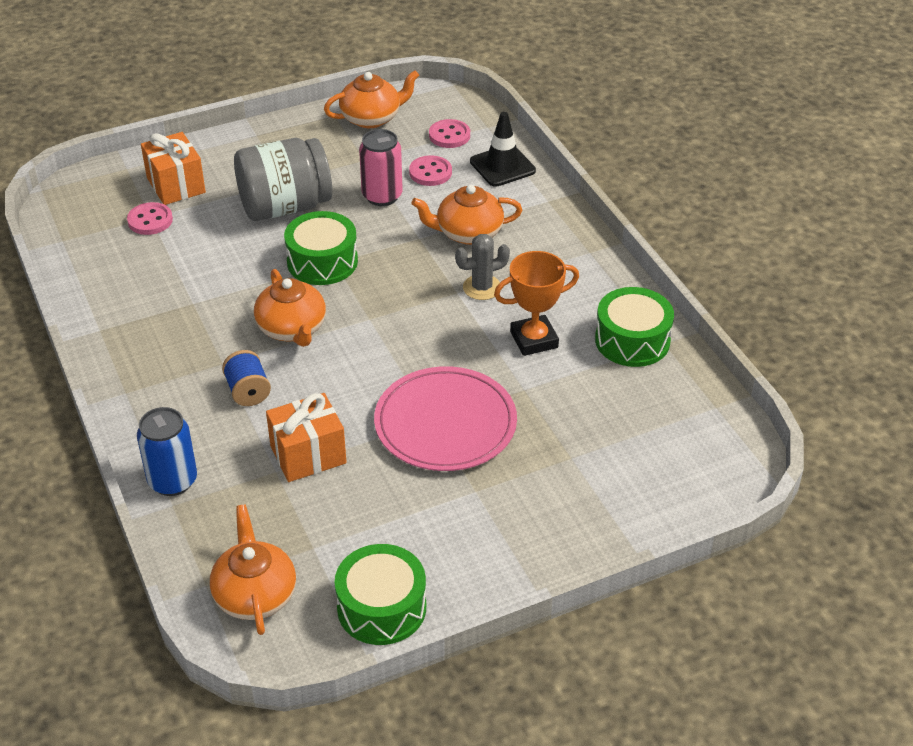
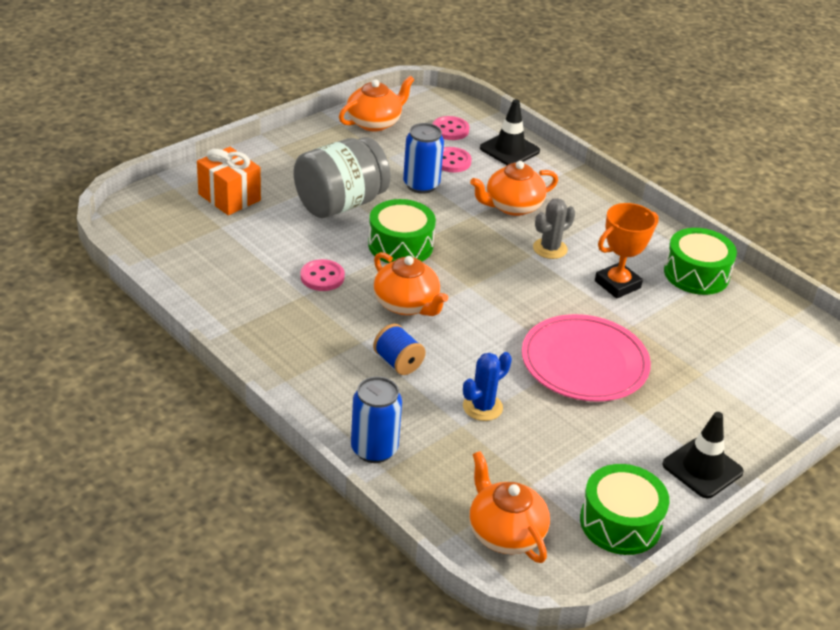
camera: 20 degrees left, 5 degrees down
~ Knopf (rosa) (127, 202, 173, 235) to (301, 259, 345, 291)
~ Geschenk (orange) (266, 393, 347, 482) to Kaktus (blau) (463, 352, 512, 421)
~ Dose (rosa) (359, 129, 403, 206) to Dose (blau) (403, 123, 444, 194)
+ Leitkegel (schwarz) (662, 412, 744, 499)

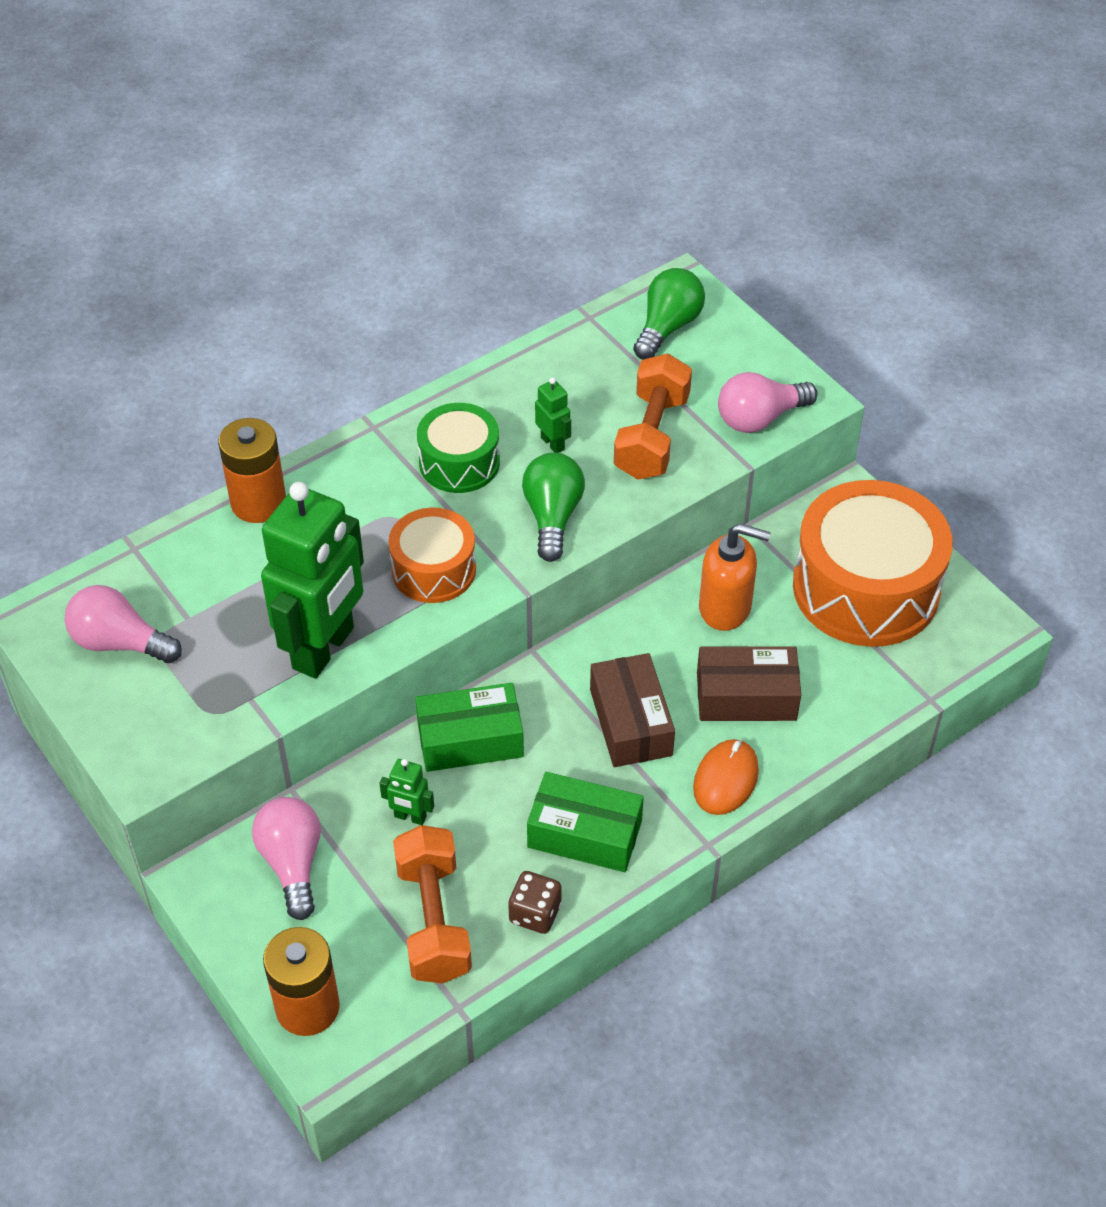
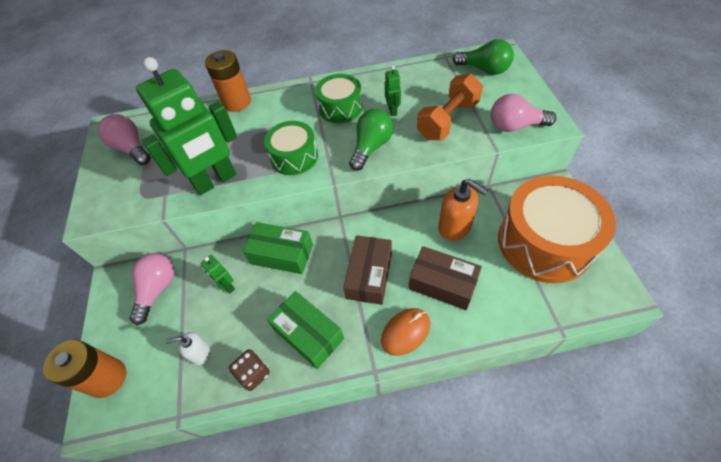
camera: 30 degrees right, 5 degrees up
~ Trommel (orange) (389, 508, 476, 603) to Trommel (grün) (264, 121, 318, 175)
~ Hantel (orange) (393, 825, 472, 983) to Seifenspender (weiß) (165, 332, 210, 365)
~ Glühbirne (grün) (633, 268, 705, 360) = (453, 39, 514, 75) 60 degrees clockwise

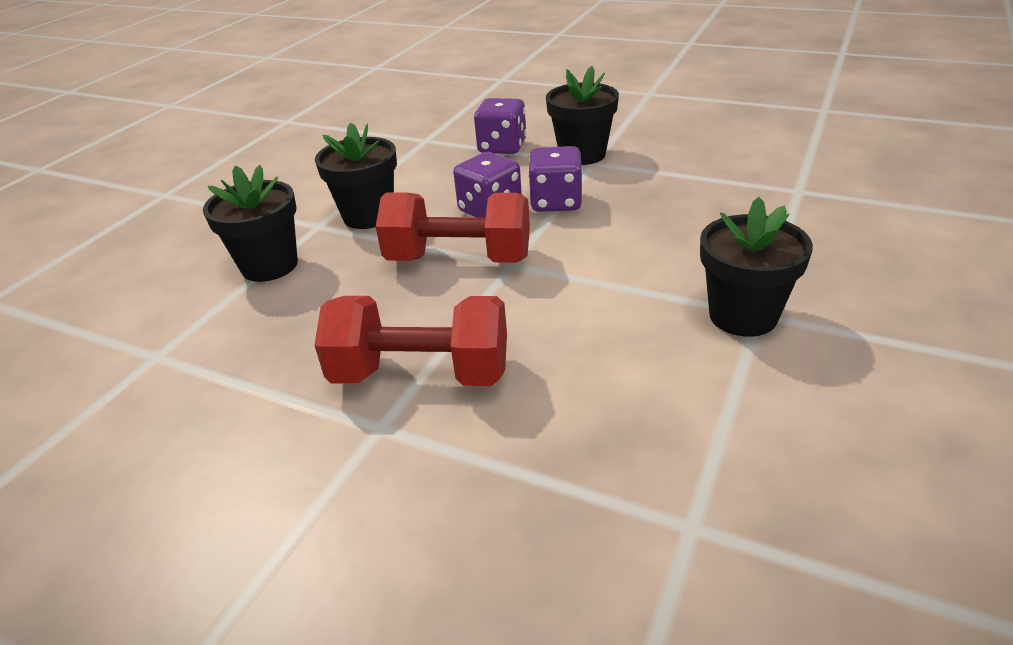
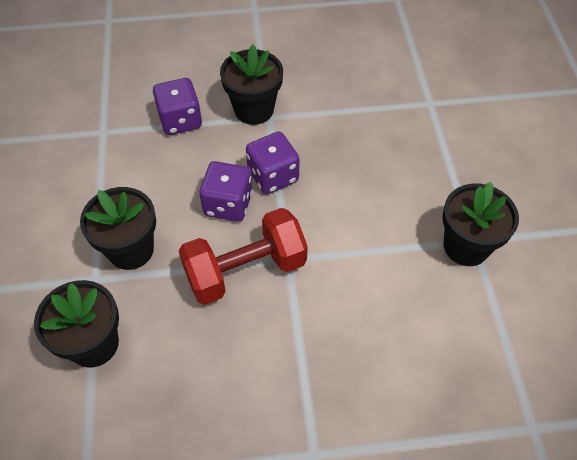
camera: 35 degrees left, 20 degrees up
- Hantel (rot) (315, 296, 507, 386)

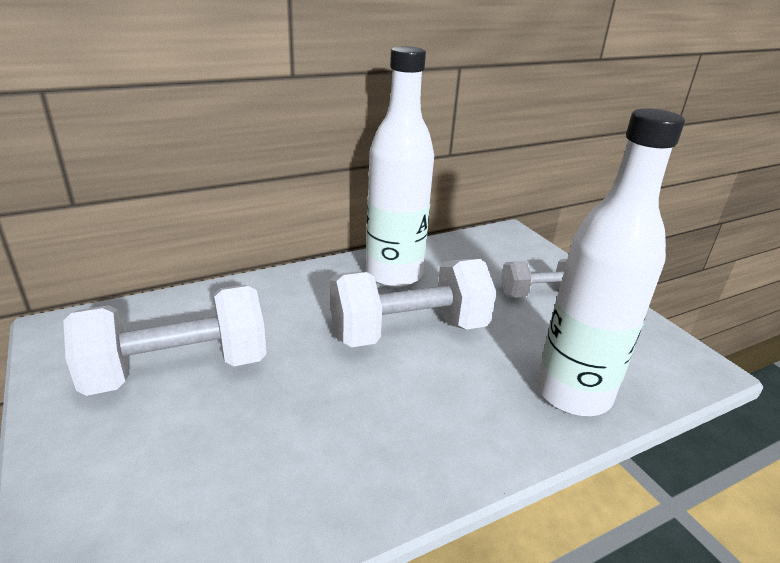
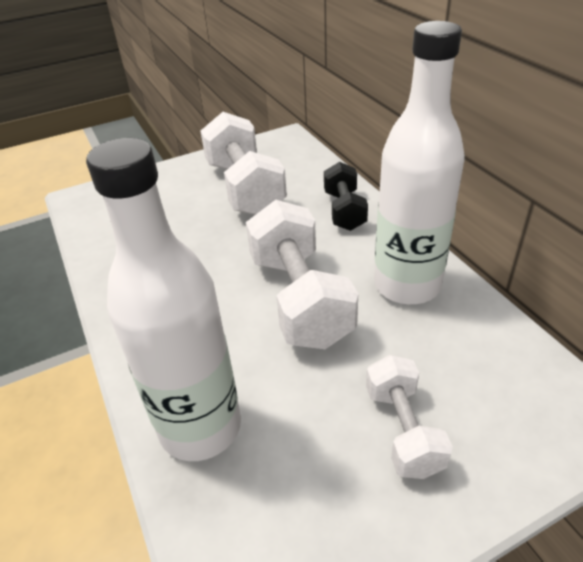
camera: 95 degrees right, 10 degrees up
+ Hantel (schwarz) (324, 162, 368, 231)

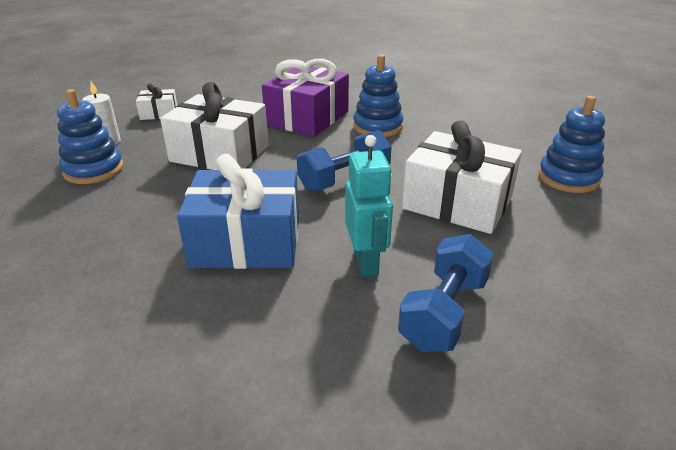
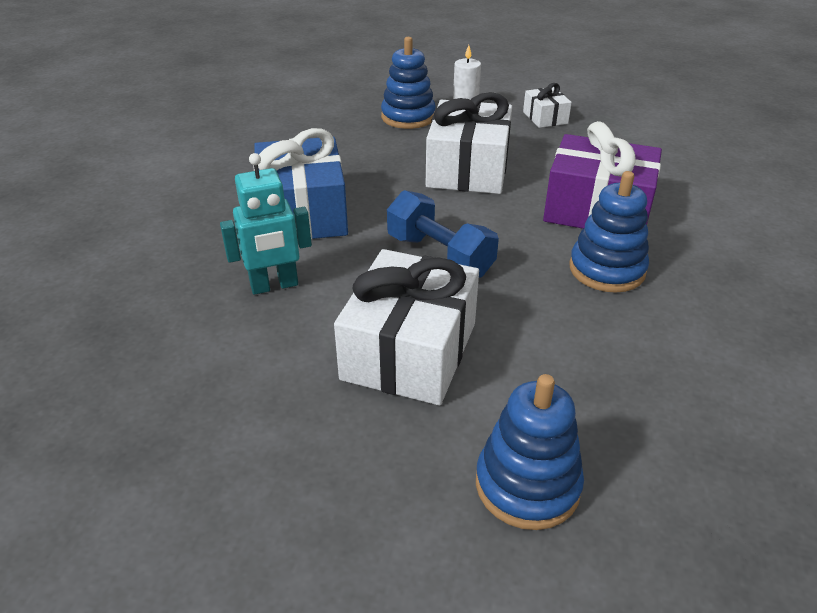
camera: 80 degrees right, 5 degrees up
- Hantel (blau) (398, 234, 494, 352)

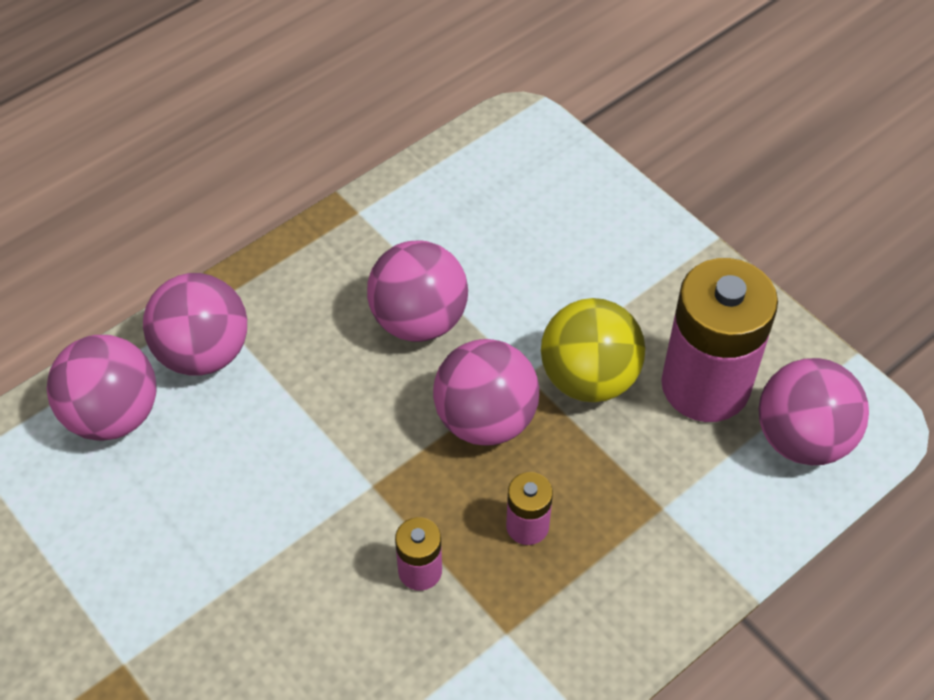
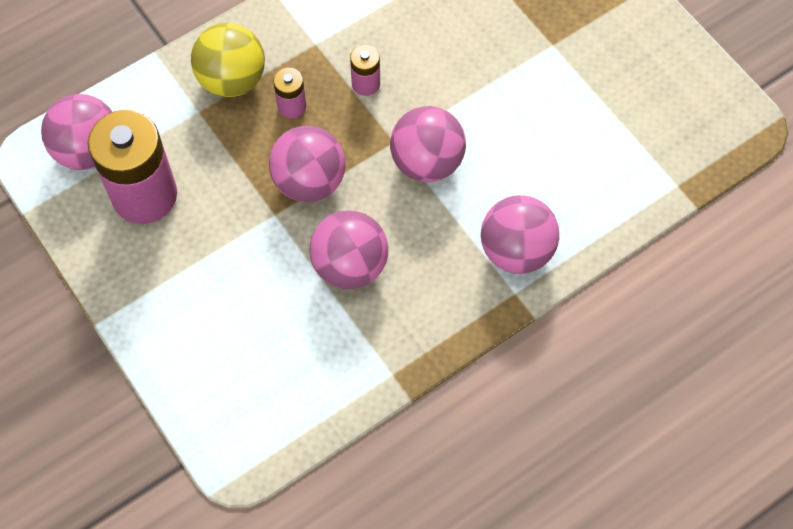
camera: 175 degrees left, 10 degrees up
~ Ball (rosa) (47, 335, 157, 441) to (390, 106, 466, 182)
~ Ball (gelb) (541, 298, 645, 402) to (191, 23, 265, 97)

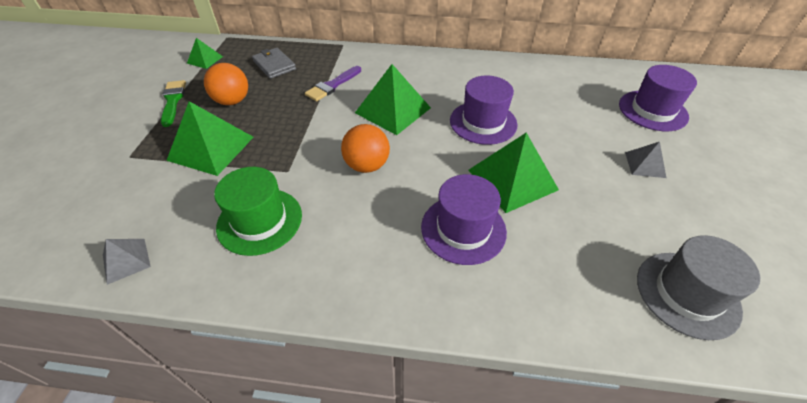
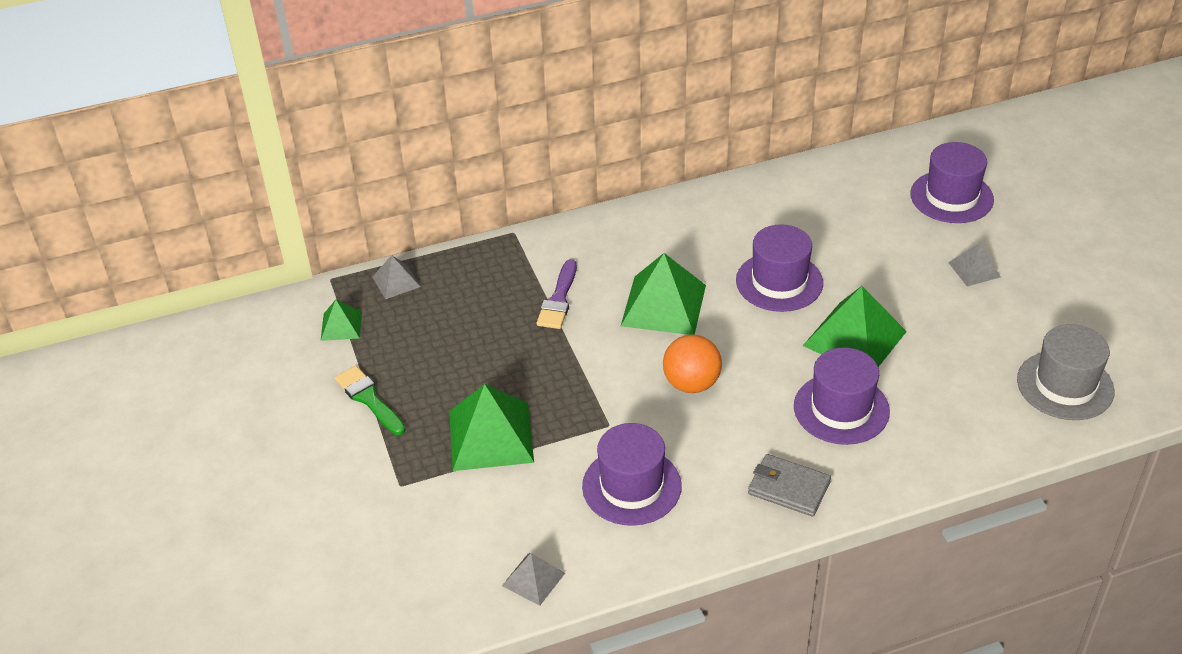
camera: 25 degrees left, 5 degrees down
- Ball (orange) (204, 63, 248, 105)
~ Hut (grün) (214, 167, 302, 256) to Hut (lila) (582, 423, 682, 526)
~ Geldbörse (grau) (252, 48, 296, 79) to (748, 454, 831, 517)
+ Pyramide (grau) (372, 255, 421, 299)

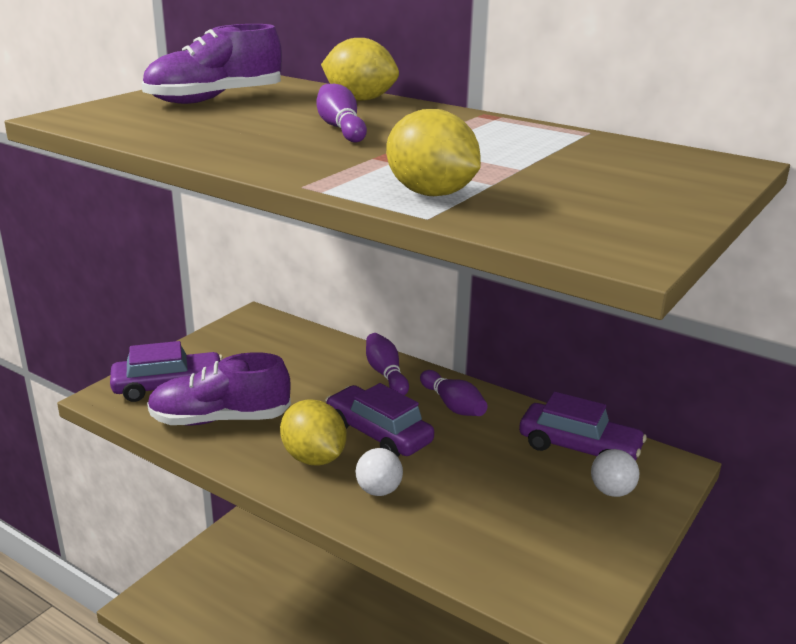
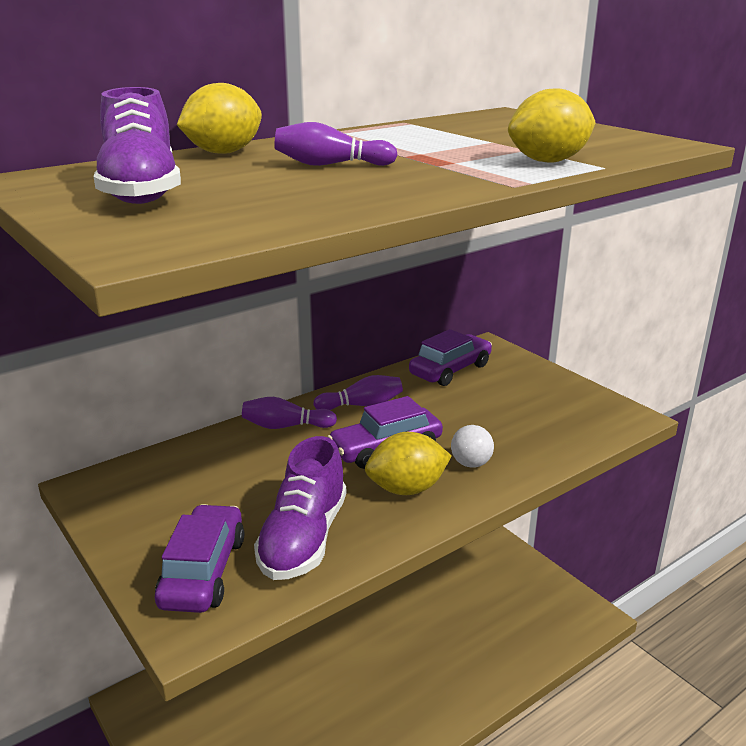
camera: 70 degrees left, 0 degrees up
- Ball (weiß) (591, 449, 639, 497)

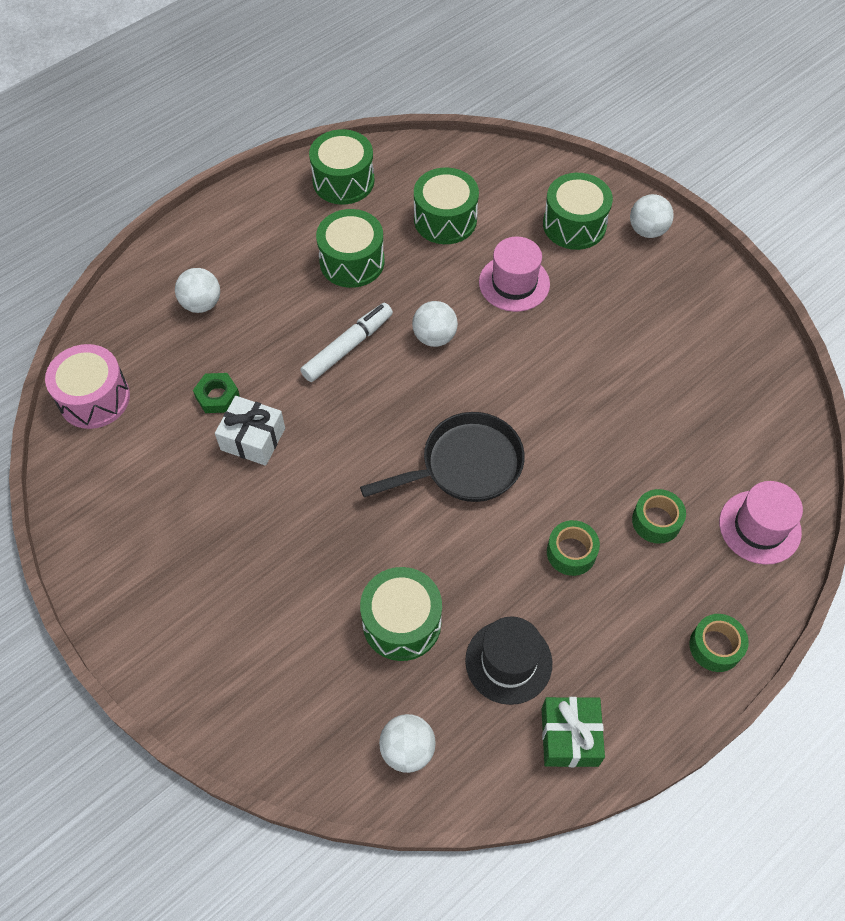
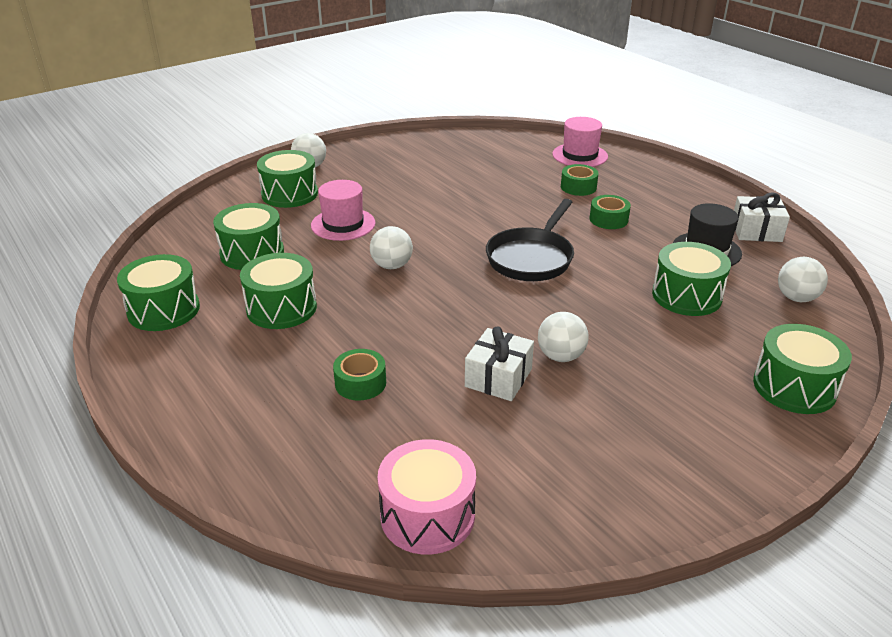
camera: 85 degrees left, 25 degrees down
~ Ball (weiß) (175, 268, 220, 313) to (538, 312, 589, 362)
- Sechskantmutter (grün) (193, 373, 240, 413)
- Filzstift (weiß) (300, 303, 393, 382)
~ Pfanne (schwarz) (360, 412, 525, 502) = (486, 199, 574, 281) 135 degrees counterclockwise
~ Geschenk (grün) (542, 697, 605, 767) to Geschenk (weiß) (734, 192, 790, 242)
~ Klebeband (grün) (689, 614, 749, 672) to (333, 349, 386, 401)
+ Trommel (grün) (753, 324, 852, 414)

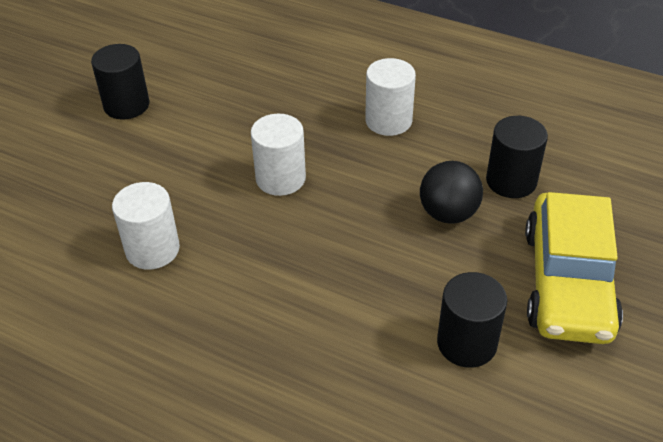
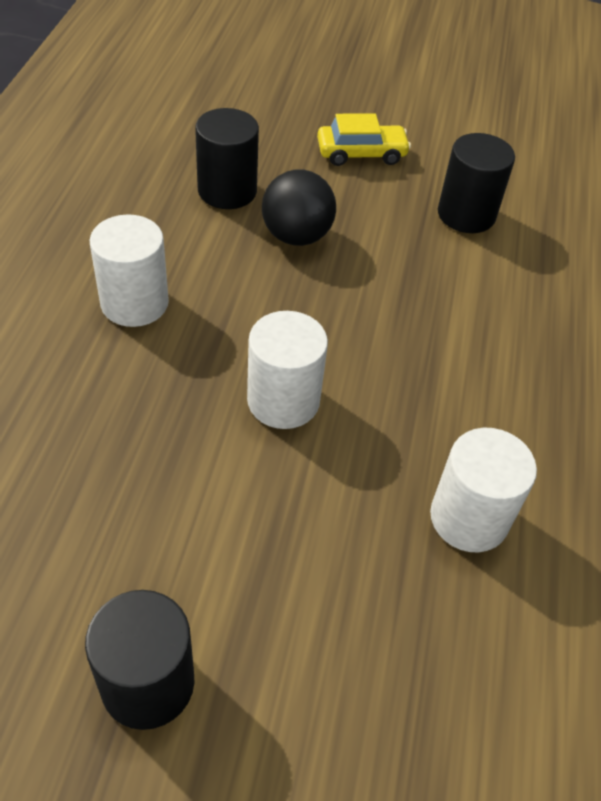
camera: 110 degrees left, 5 degrees up
~ Auto (gelb) (525, 192, 623, 344) = (317, 113, 411, 166) x0.51

